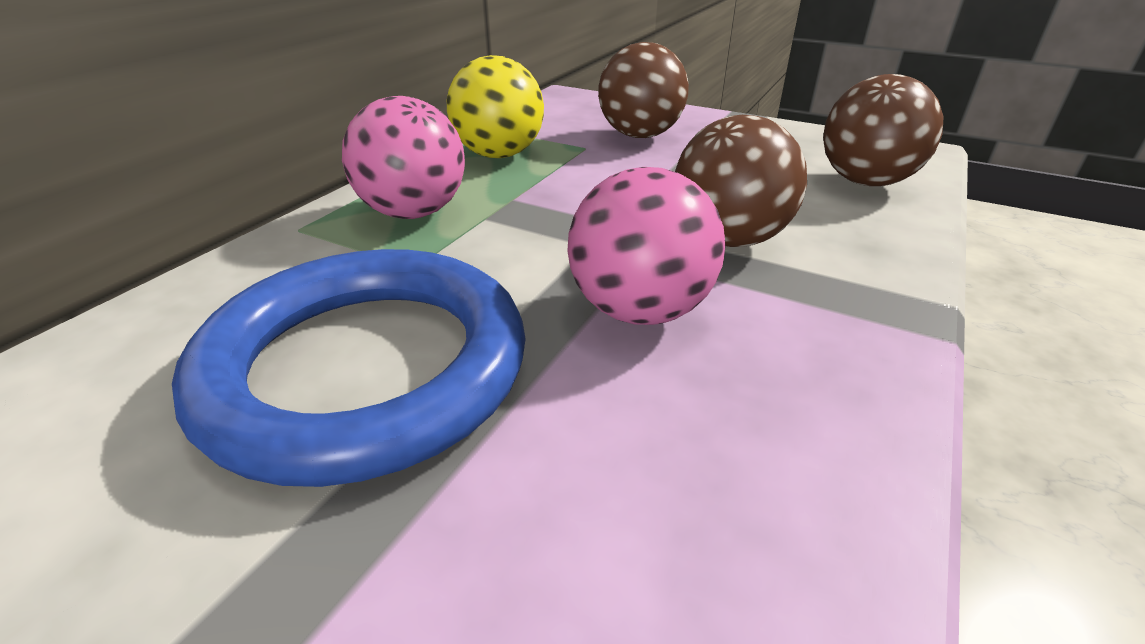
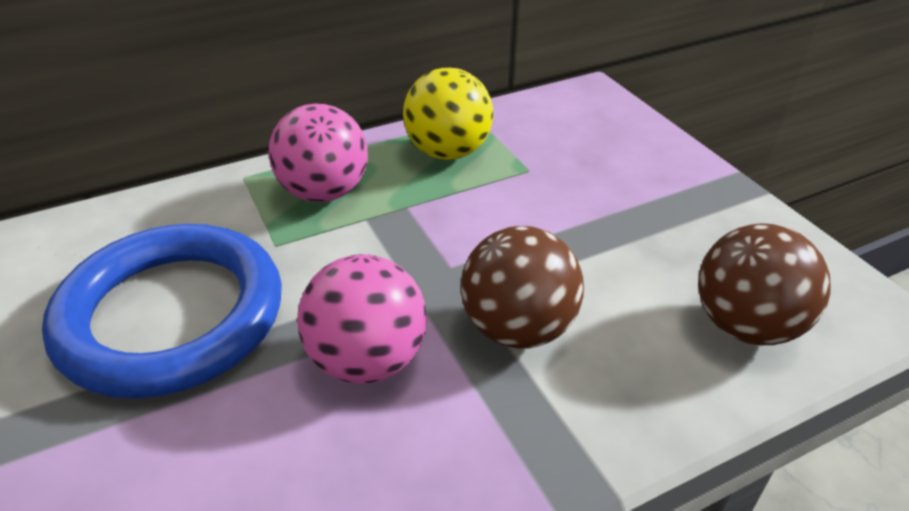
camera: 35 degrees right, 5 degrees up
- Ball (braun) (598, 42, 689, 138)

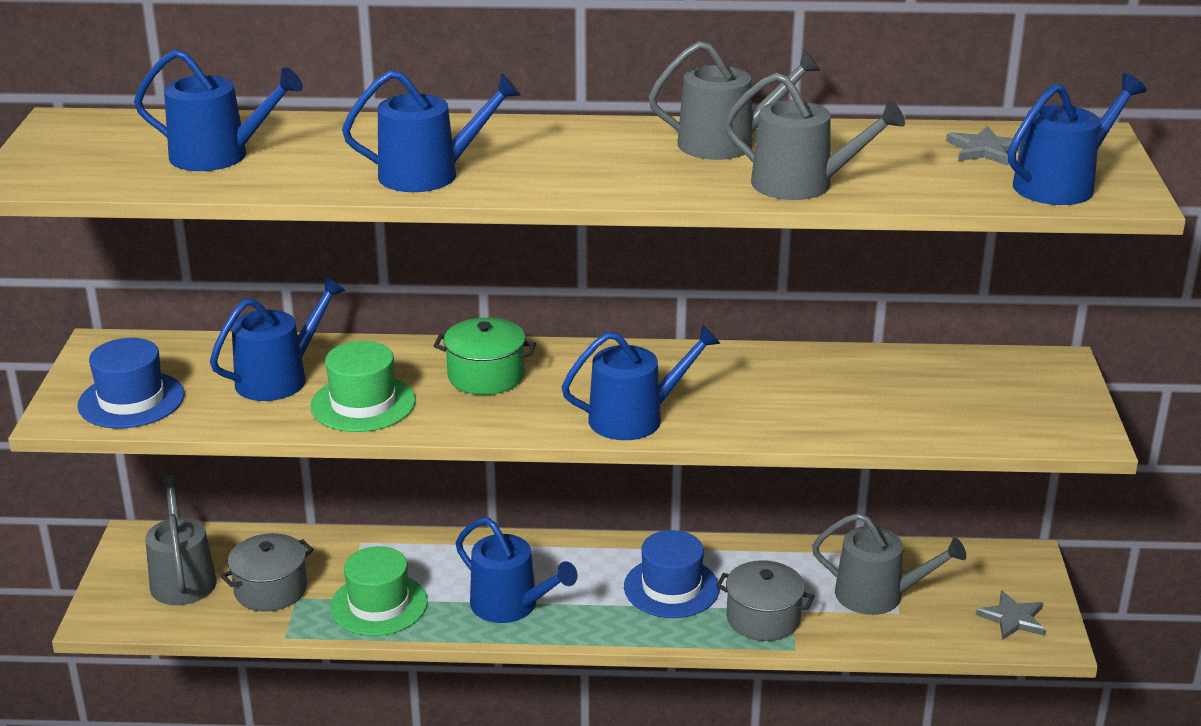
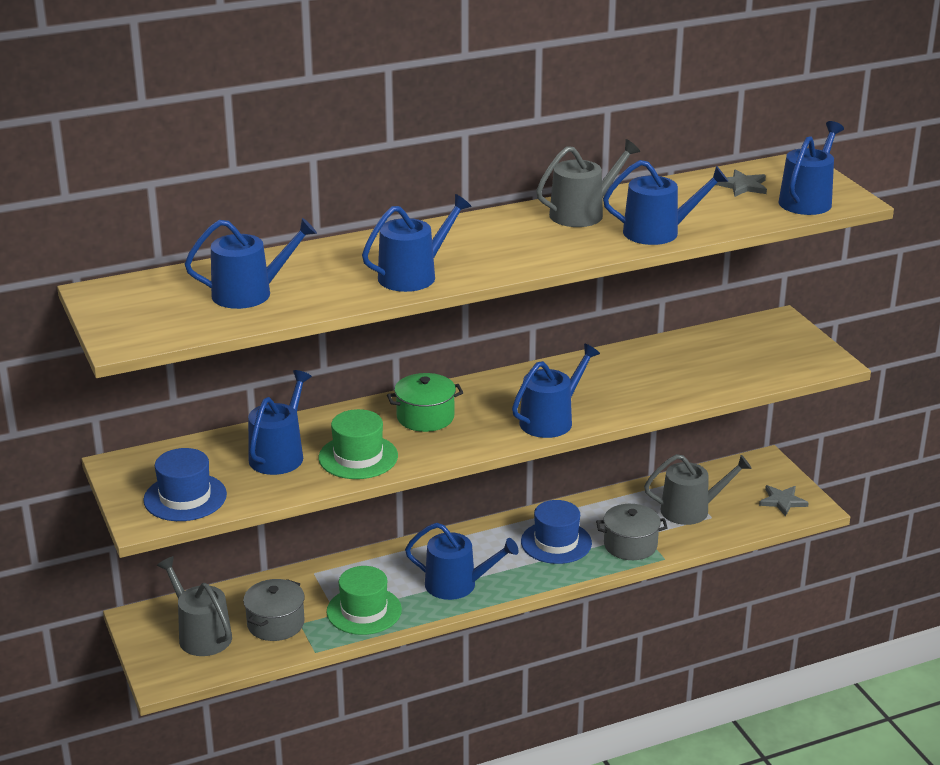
camera: 25 degrees left, 0 degrees up
~ Gießkanne (grau) (724, 73, 905, 200) to Gießkanne (blau) (603, 160, 729, 245)

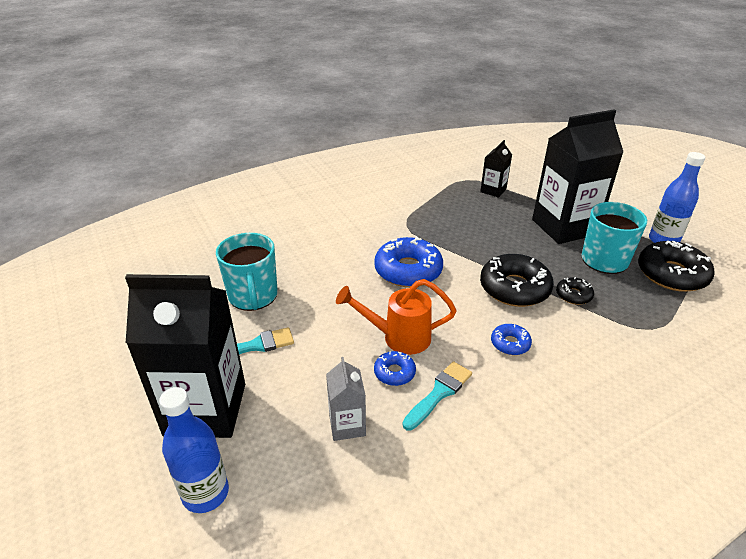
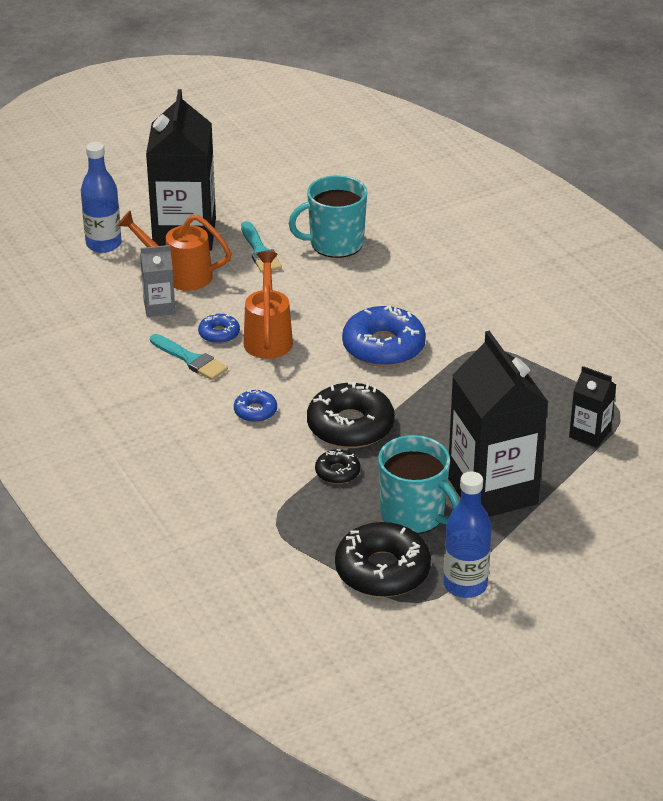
camera: 90 degrees right, 0 degrees up
+ Gießkanne (orange) (117, 211, 232, 291)

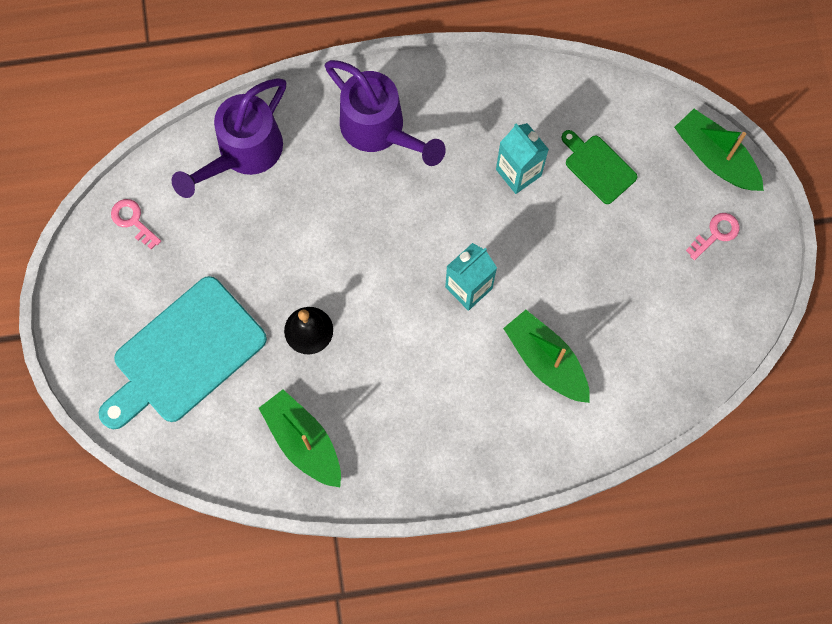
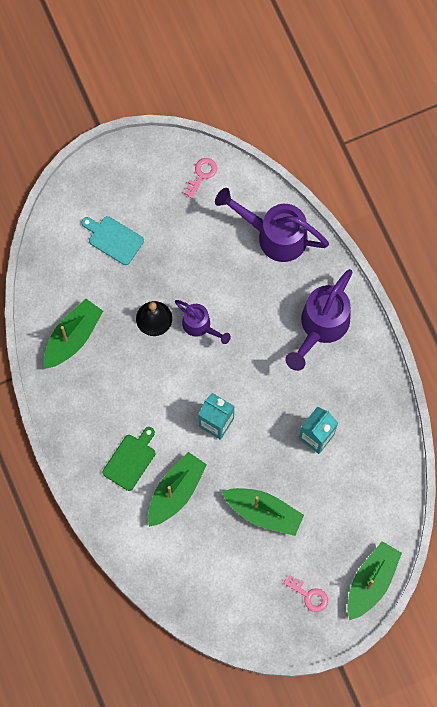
camera: 75 degrees right, 0 degrees up
~ Schneidebrett (türkis) (99, 276, 267, 429) = (82, 216, 144, 265) x0.50
~ Schneidebrett (grün) (561, 130, 637, 204) to (103, 427, 155, 491)
+ Gießkanne (lila) (175, 300, 231, 344)
+ Boot (grün) (222, 488, 304, 536)

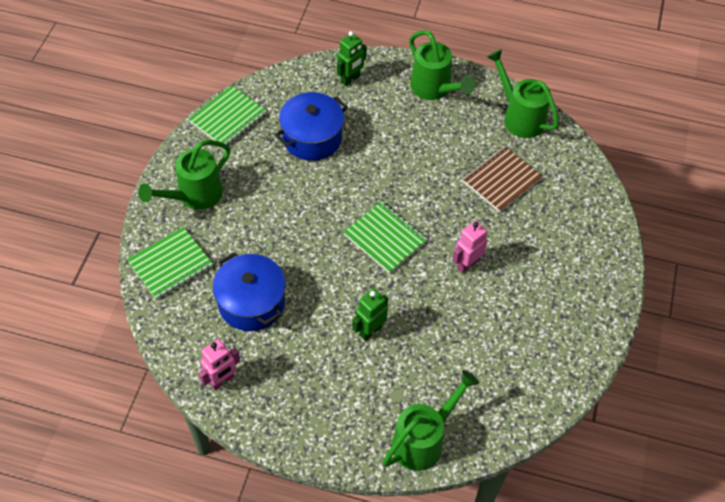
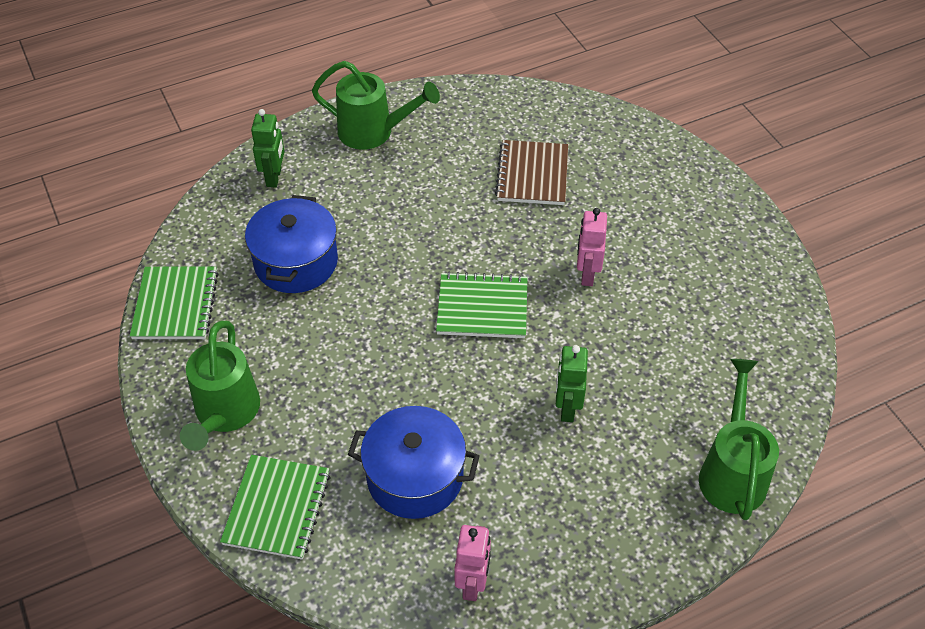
camera: 40 degrees left, 5 degrees down
- Gießkanne (grün) (487, 49, 559, 138)

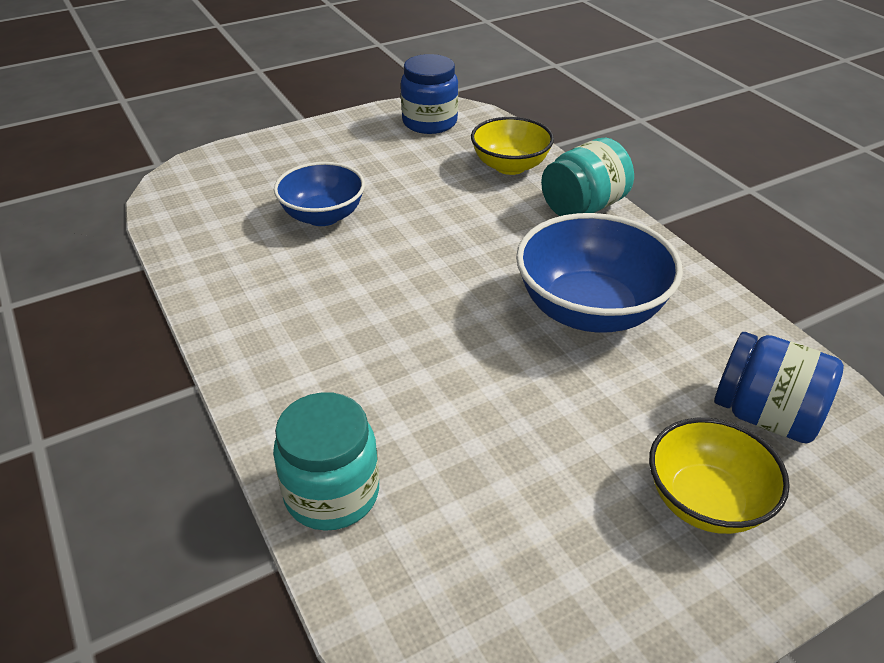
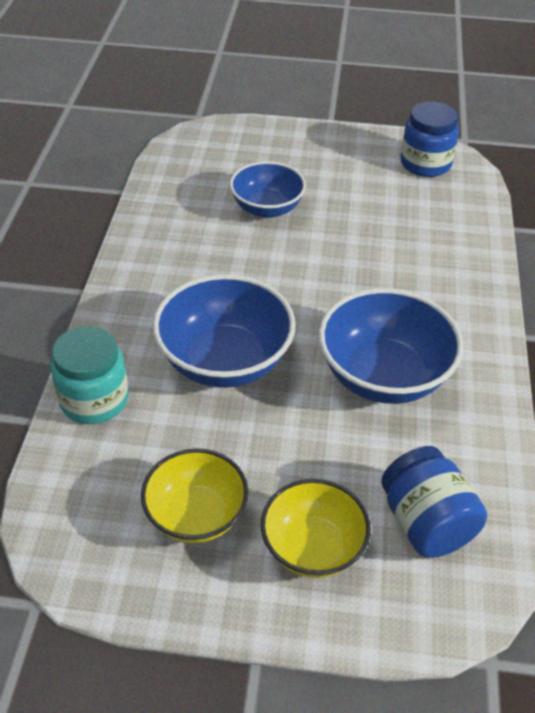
camera: 35 degrees right, 5 degrees up
~ Schüssel (gelb) (471, 117, 554, 175) to (141, 449, 249, 543)
- Einmachglas (türkis) (541, 138, 634, 216)
+ Schüssel (blau) (153, 274, 296, 388)

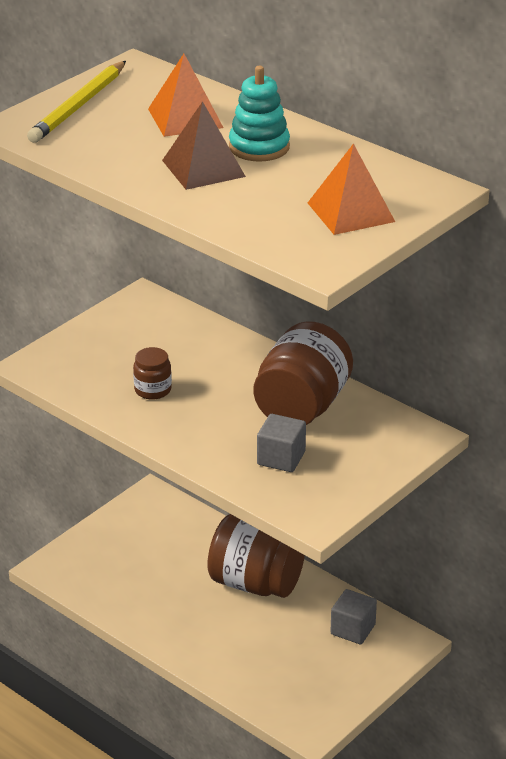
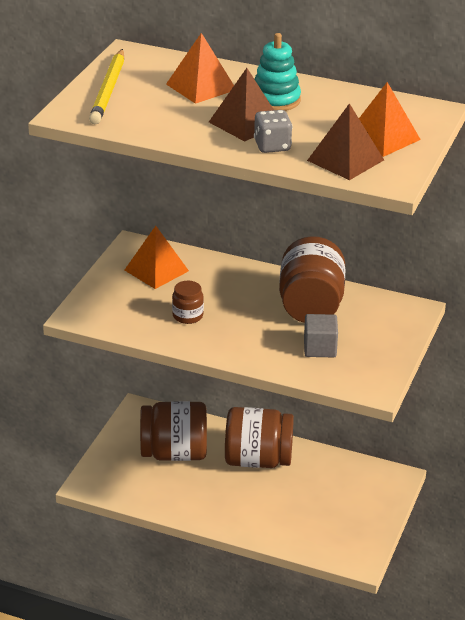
camera: 20 degrees left, 0 degrees up
- Kubus (grau) (330, 589, 377, 644)
+ Pyramide (orange) (125, 226, 189, 289)
+ Einmachglas (braun) (140, 401, 207, 461)
+ Spielwürfel (grau) (254, 110, 293, 153)
+ Pyramide (braun) (307, 103, 384, 180)

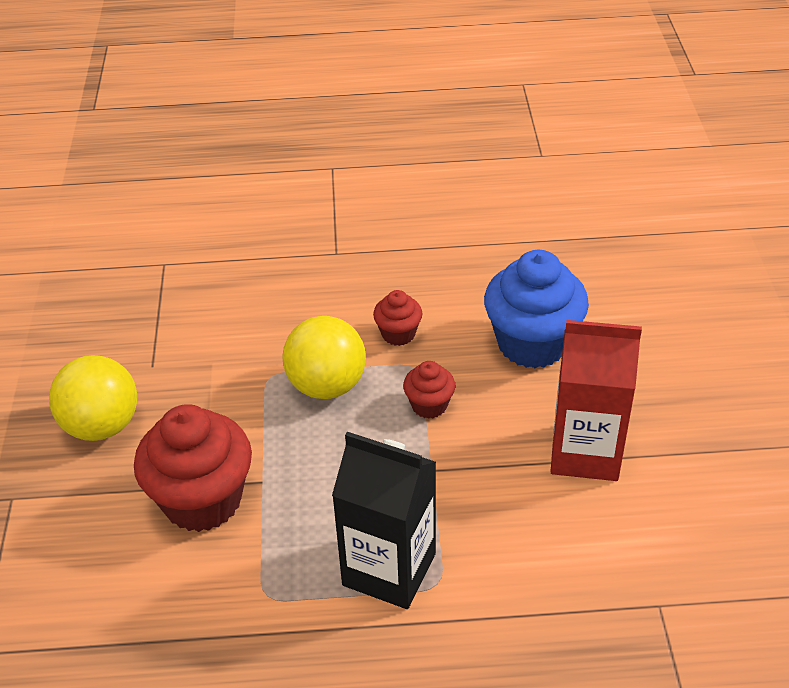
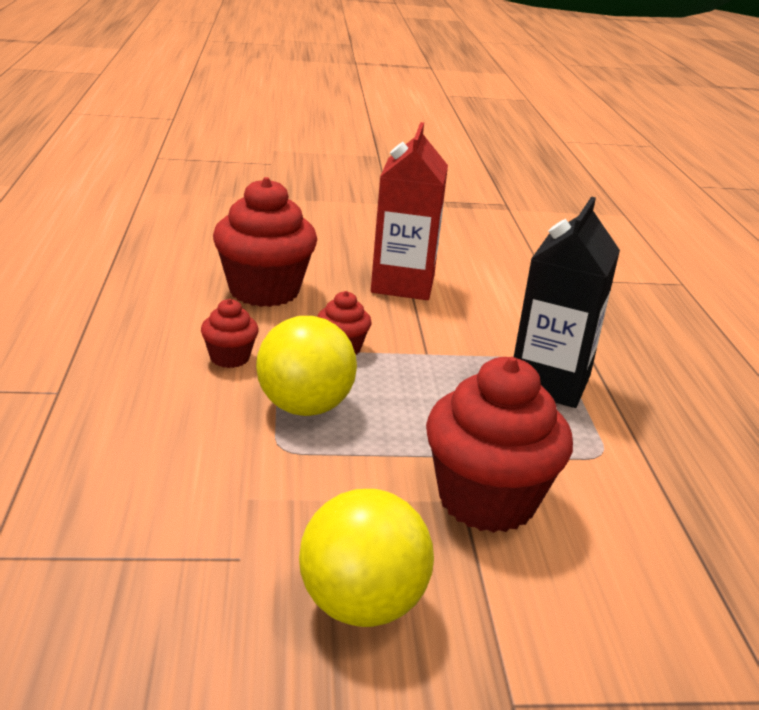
camera: 95 degrees left, 15 degrees down
~ Muffin (blau) (484, 250, 589, 368) to Muffin (rot) (213, 177, 317, 307)

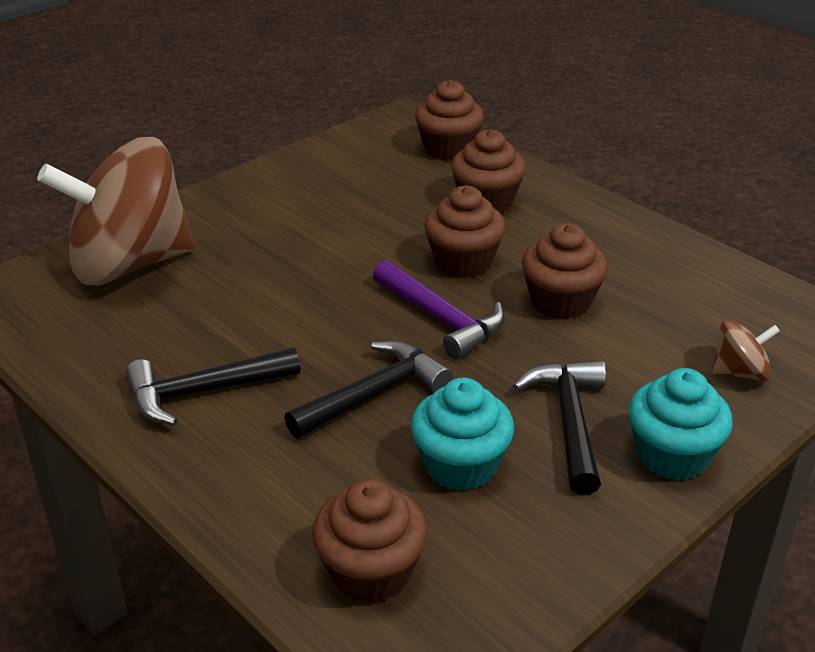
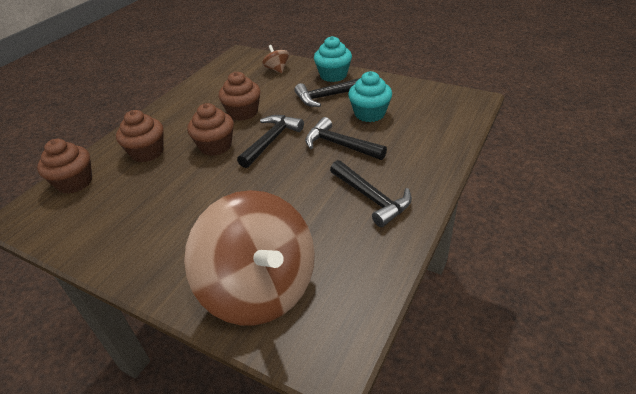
camera: 105 degrees left, 5 degrees up
- Muffin (braun) (312, 479, 427, 603)
~ Hammer (lila) (373, 260, 505, 359) to Hammer (schwarz) (237, 115, 304, 168)

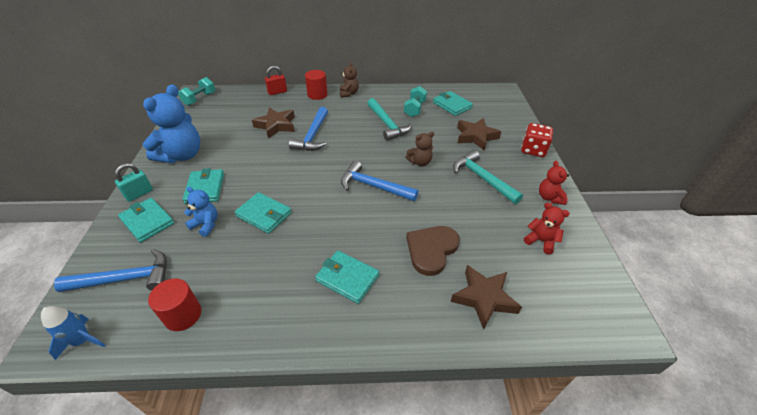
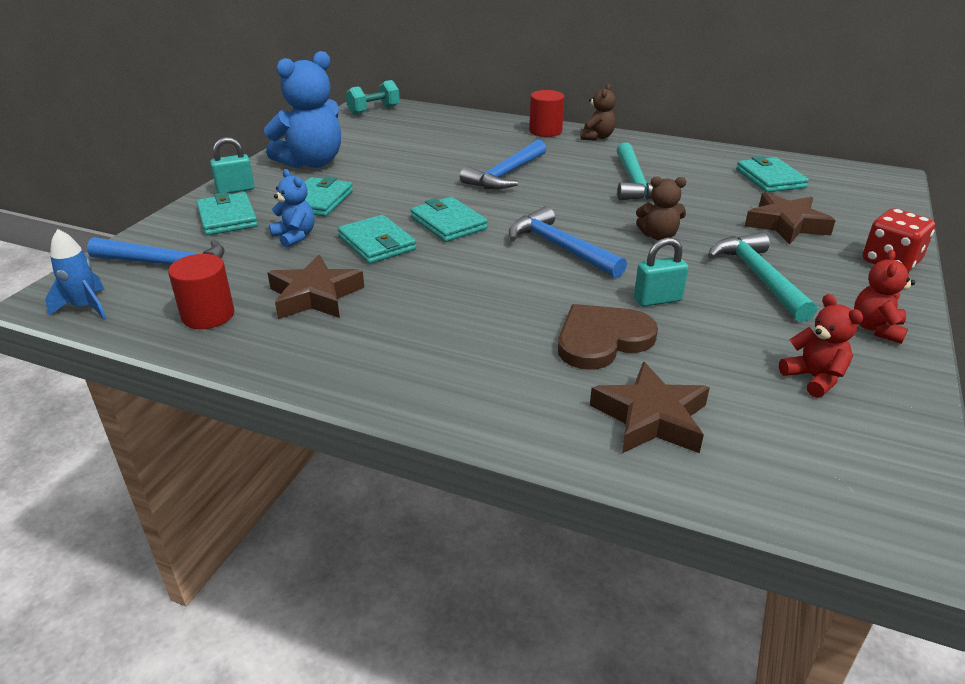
camera: 25 degrees right, 10 degrees down
~ Stern (braun) (252, 107, 295, 139) to (267, 255, 364, 319)
- Vorhängeschloss (rot) (265, 66, 287, 95)
~ Geldbörse (türkis) (315, 250, 379, 304) to (410, 197, 488, 242)
- Hantel (türkis) (404, 86, 427, 117)
+ Vorhängeschloss (türkis) (634, 237, 688, 307)

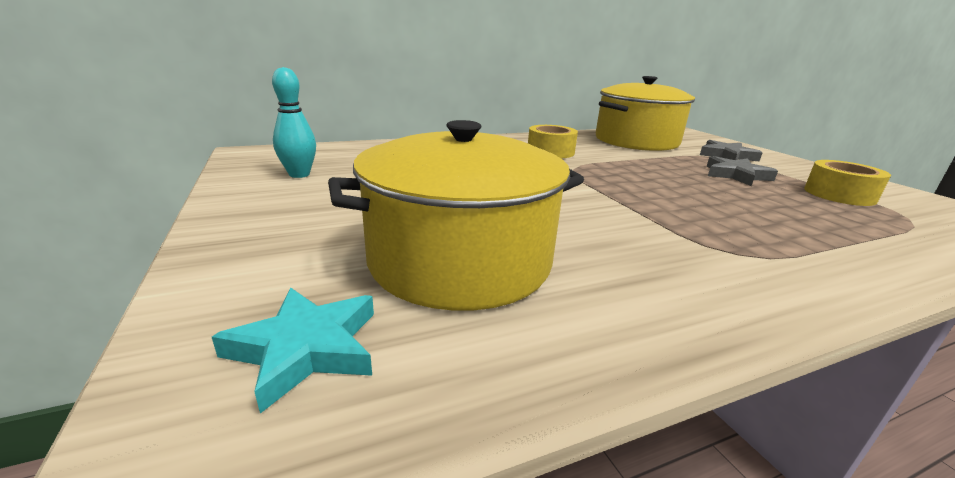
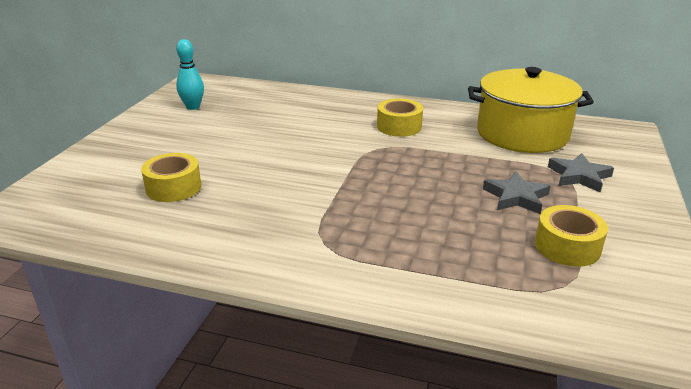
camera: 40 degrees right, 5 degrees up
- Stern (türkis) (212, 287, 374, 414)
~ Kochtopf (gelb) (328, 120, 584, 311) to Klebeband (gelb) (141, 153, 201, 202)

